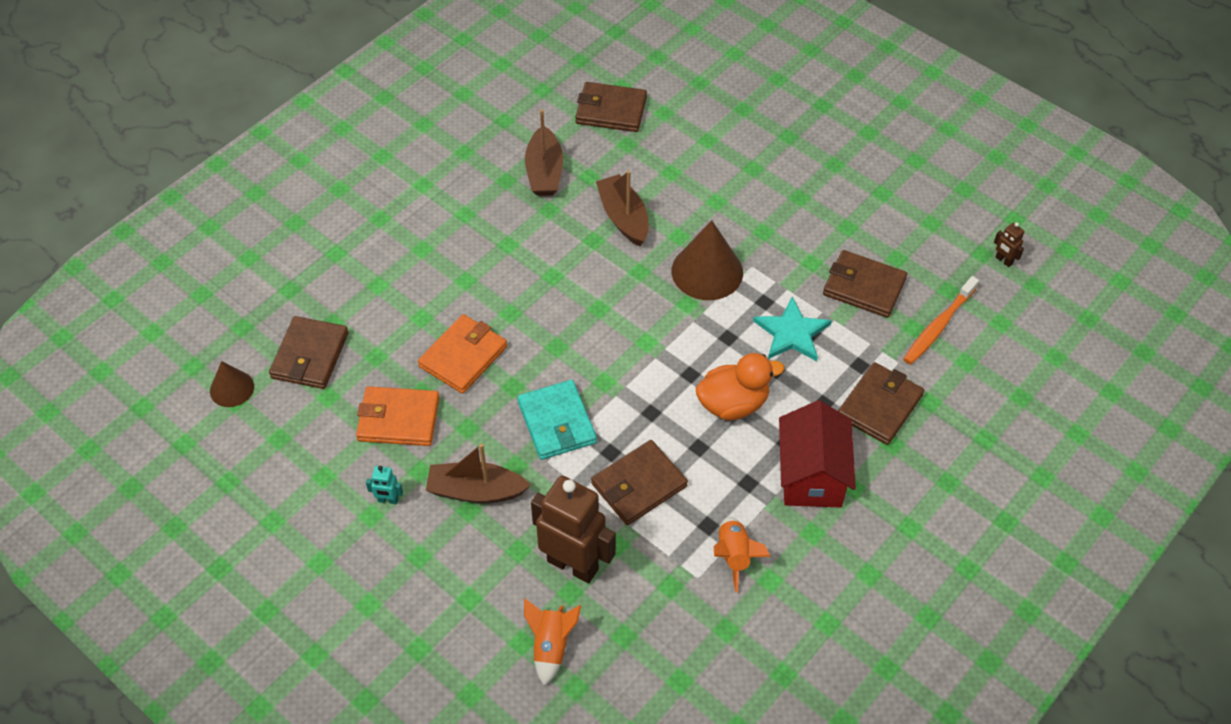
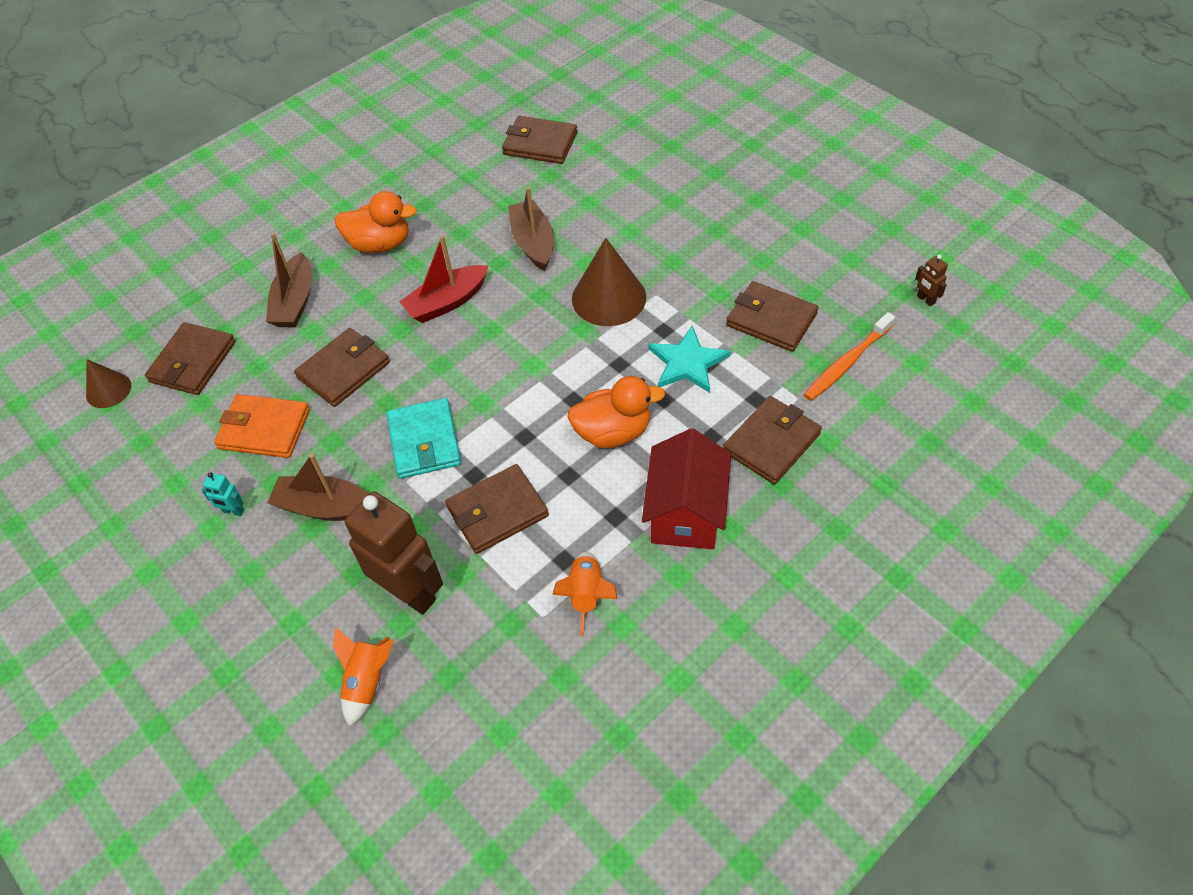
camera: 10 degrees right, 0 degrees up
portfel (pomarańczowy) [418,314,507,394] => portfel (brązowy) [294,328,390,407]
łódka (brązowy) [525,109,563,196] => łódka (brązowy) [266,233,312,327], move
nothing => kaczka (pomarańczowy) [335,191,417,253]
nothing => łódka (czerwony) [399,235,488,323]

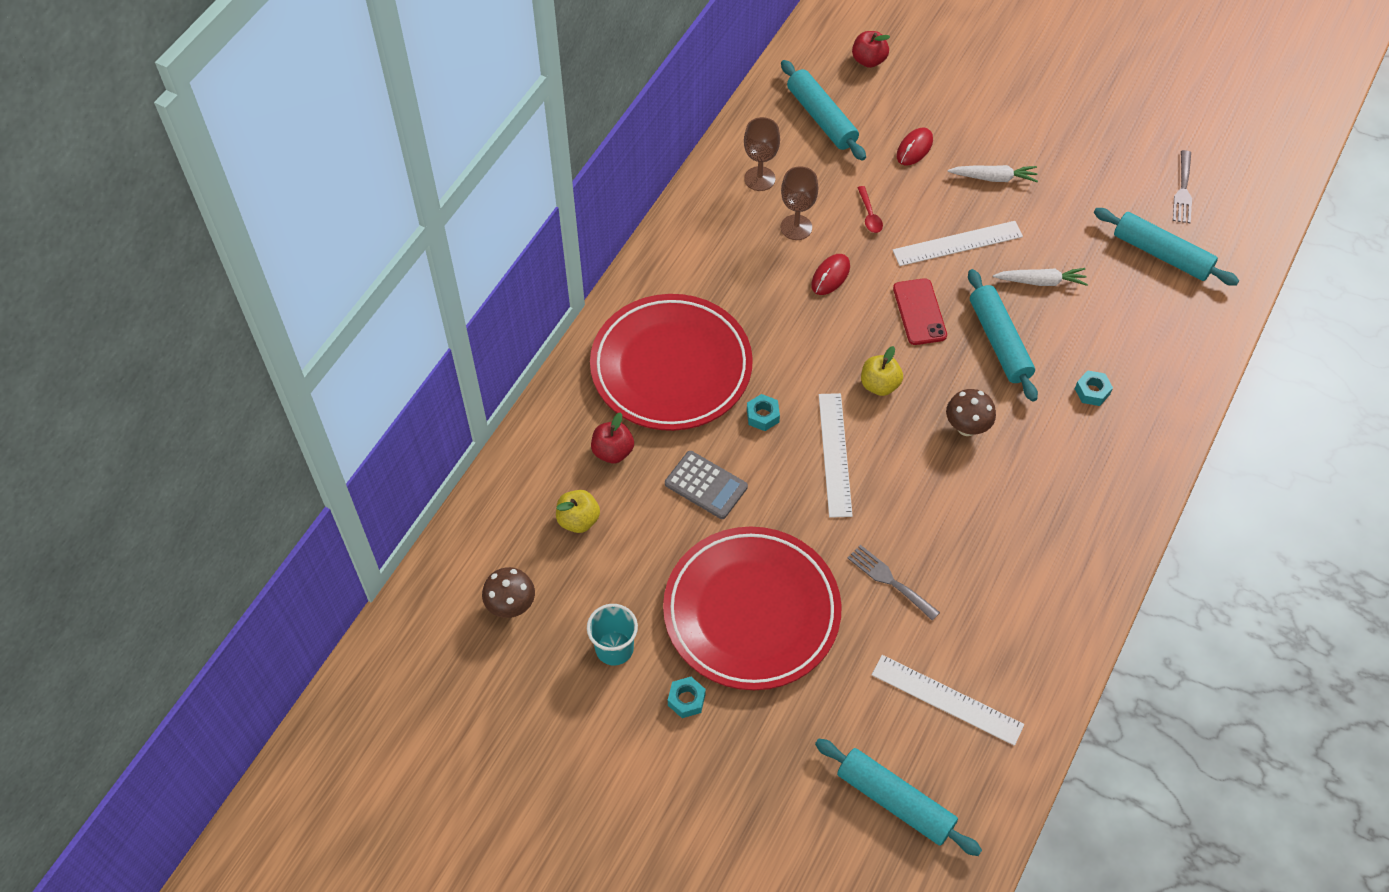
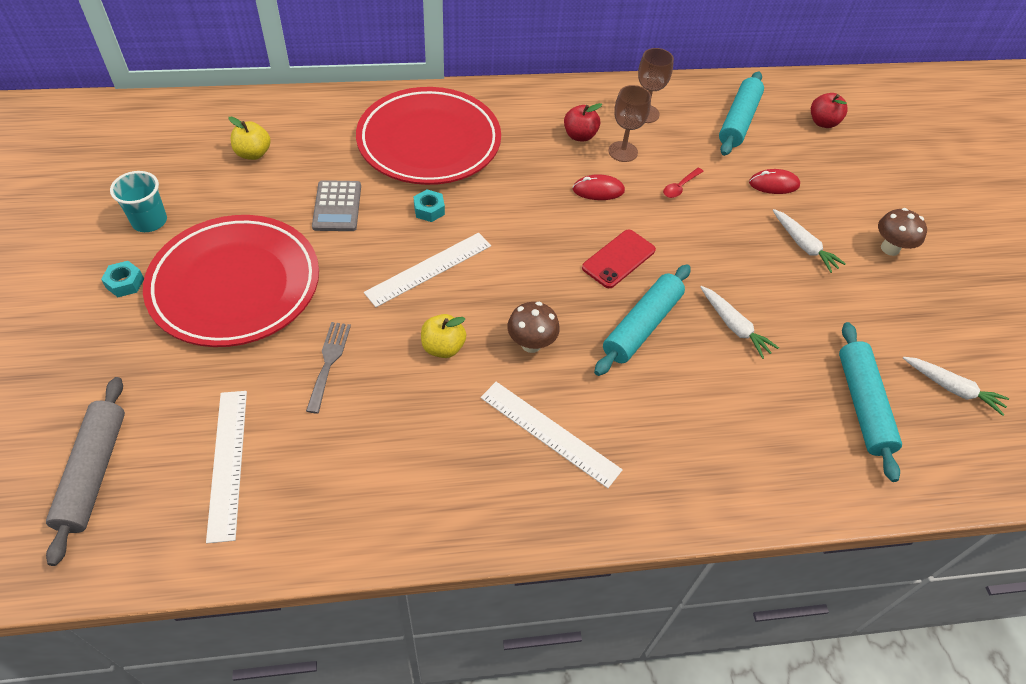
camera: 50 degrees right, 5 degrees down
grzyb (brązowy) [482,567,535,618] => grzyb (brązowy) [878,208,927,256], move
jabłko (czerwony) [591,412,634,463] => jabłko (czerwony) [564,103,602,142], move
wałek do ciasta (turkusowy) [815,739,982,856] => wałek do ciasta (szary) [46,377,125,566]
jabłko (żółty) [861,346,903,396] => jabłko (żółty) [421,314,466,358], move
linijka (biały) [893,221,1023,266] => linijka (biały) [481,382,623,488], move
nakrętka (turkusowy) [1075,371,1113,406] => nothing
widelec (szary) [1173,150,1192,223] => marchewka (biały) [903,357,1009,416]

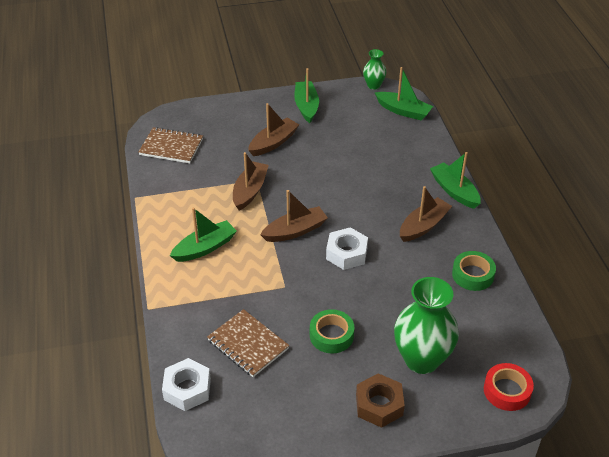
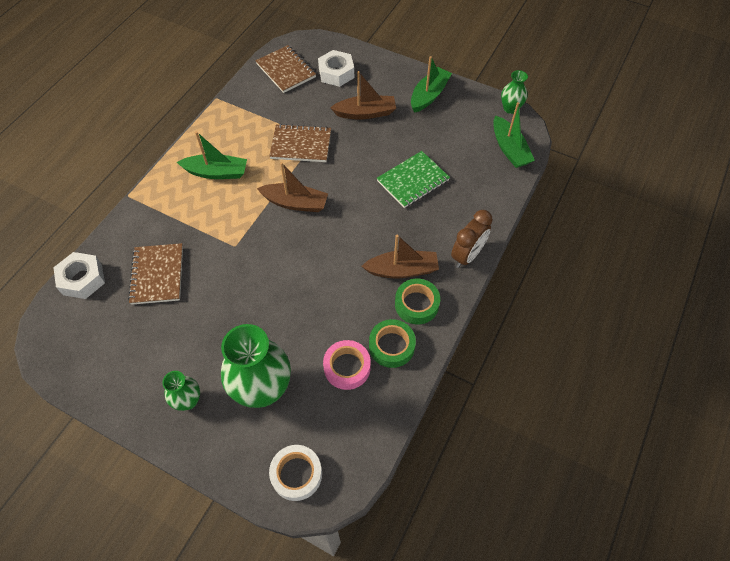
camera: 40 degrees right, 15 degrees up
łódka (brązowy) [233,152,269,211] => zeszyt (brązowy) [269,124,331,162]
taśma klejąca (zielony) [310,309,354,354] => taśma klejąca (zielony) [395,278,440,324], move
nakrętka (biały) [326,227,368,270] => nakrętka (biały) [318,50,354,87], move
nakrętka (brązowy) [356,373,405,428] => wazon (zielony) [162,371,200,411]
łódka (zielony) [430,152,481,209] => budzik (brązowy) [451,210,493,268]
taśma klejąca (czerwony) [484,363,534,411] => taśma klejąca (biały) [269,445,322,501]
nothing => taśma klejąca (różowy) [323,340,371,390]
nothing => zeszyt (zielony) [377,151,450,208]

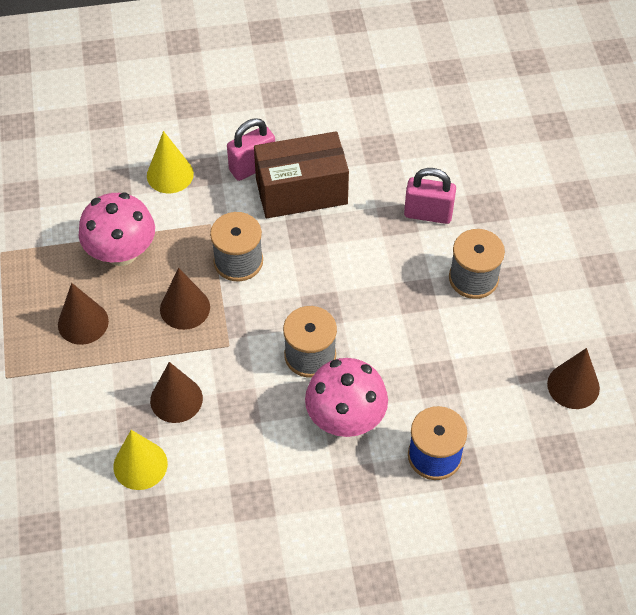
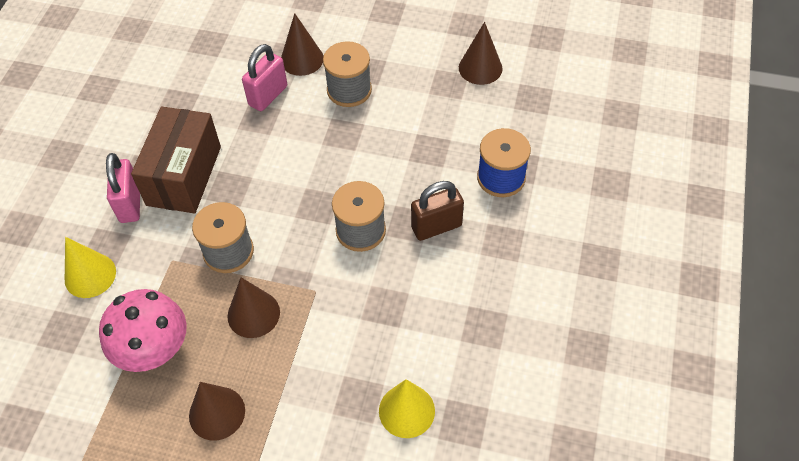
camera: 65 degrees left, 0 degrees up
stożek (brązowy) [150,362,203,423] => stożek (brązowy) [281,13,323,76], move
grzyb (różowy) [305,358,388,437] => kłódka (brązowy) [411,181,464,241]

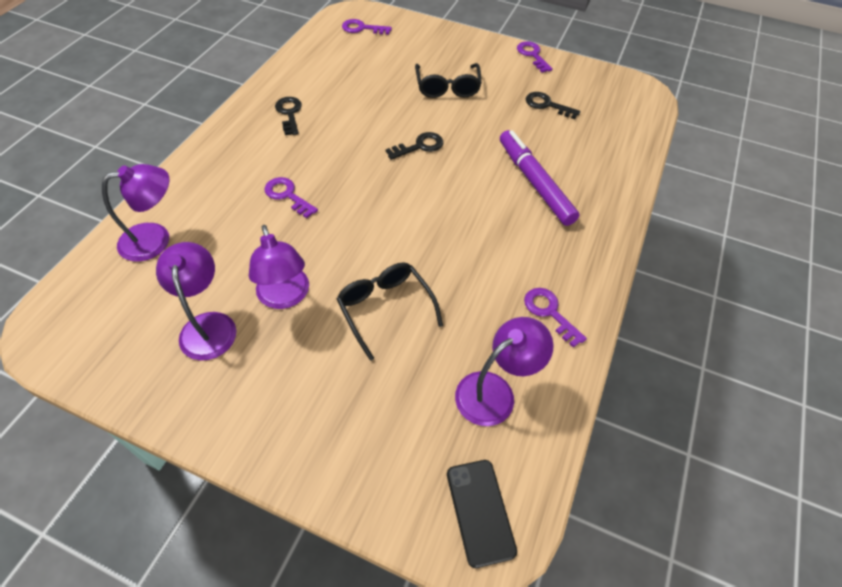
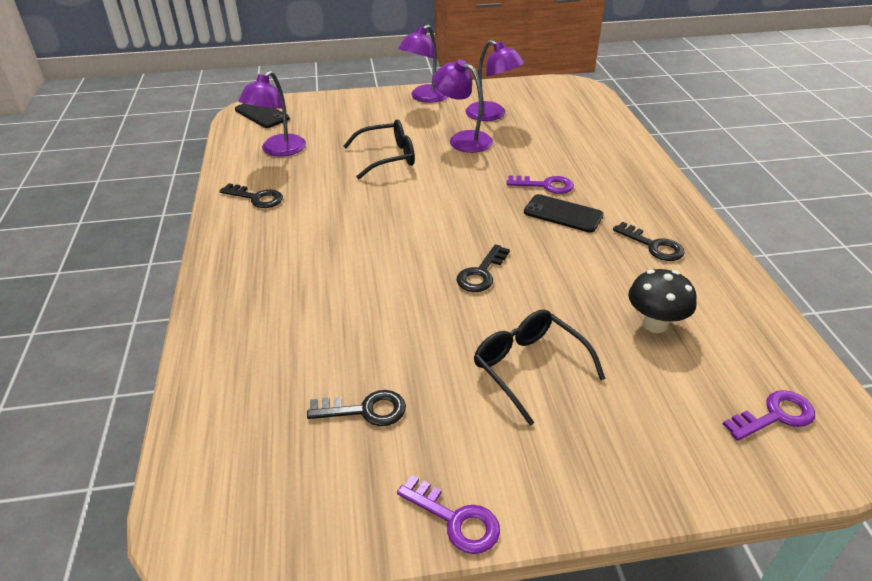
camera: 150 degrees right, 15 degrees down
lampka (fioletowy) [102,164,169,262] => lampka (fioletowy) [398,25,448,103], move
okulary (czarny) [337,263,443,361] => okulary (czarny) [344,120,415,179], 45 degrees counterclockwise
flamaster (fioletowy) [500,130,580,226] => nothing
klucz (fioletowy) [524,288,587,348] => klucz (czarny) [220,183,283,208]
nothing => telefon (czarny) [524,194,604,232]
nothing => grzyb (czarny) [628,269,696,333]

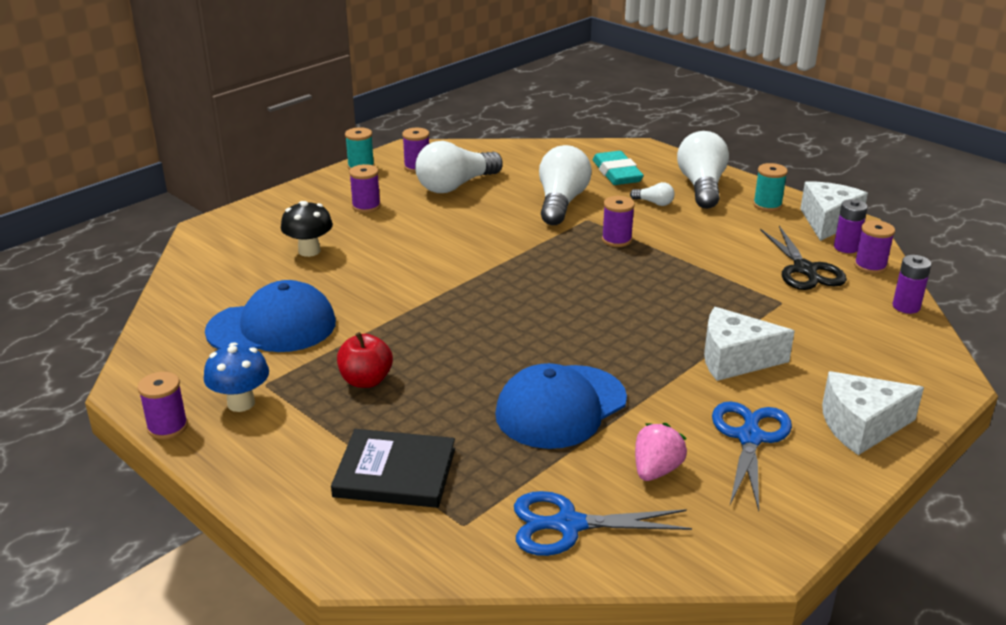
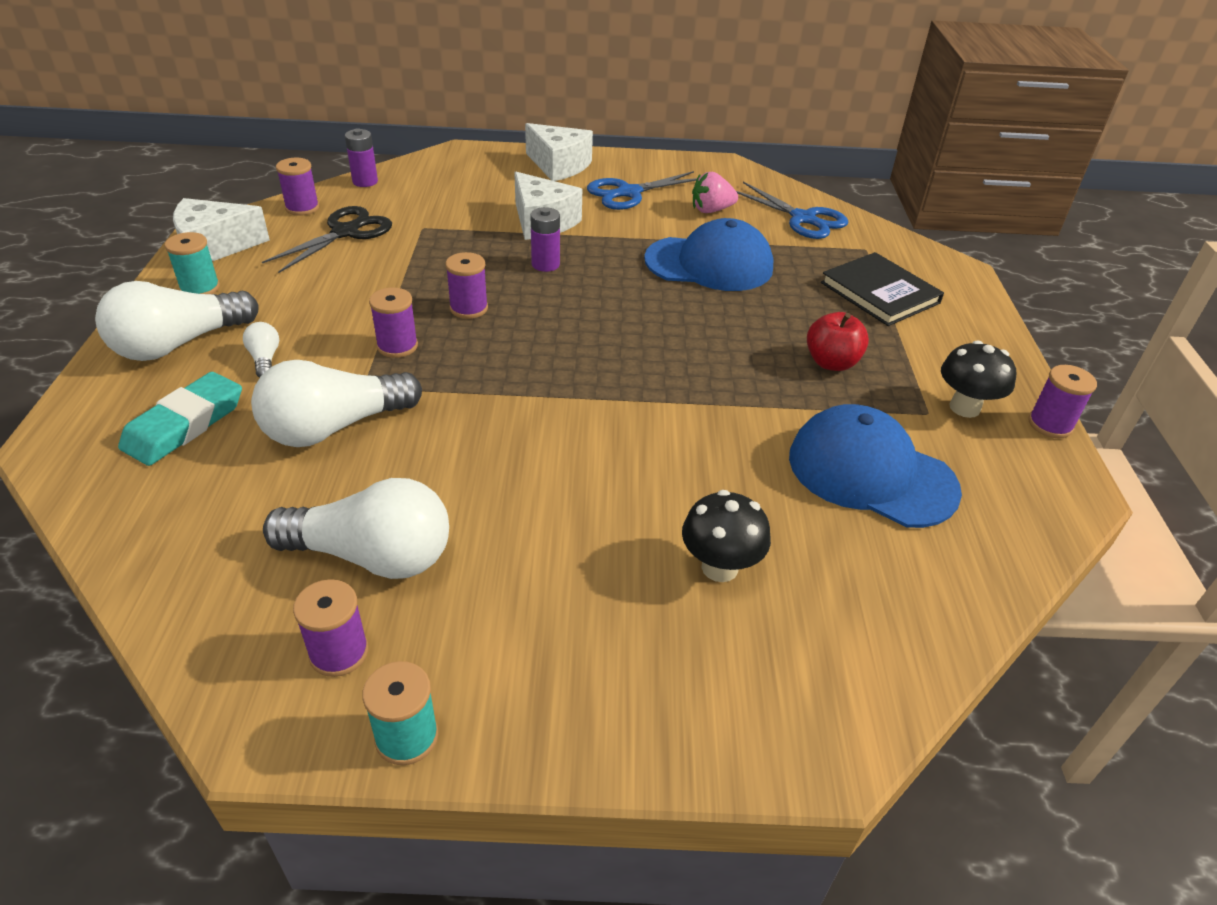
camera: 135 degrees left, 10 degrees up
grzyb (niebieski) [204,342,269,412] => grzyb (czarny) [941,340,1016,418]
szpulka (fioletowy) [349,164,381,213] => szpulka (fioletowy) [445,252,488,319], move
bateria (fioletowy) [834,199,868,253] => bateria (fioletowy) [531,207,560,272], move

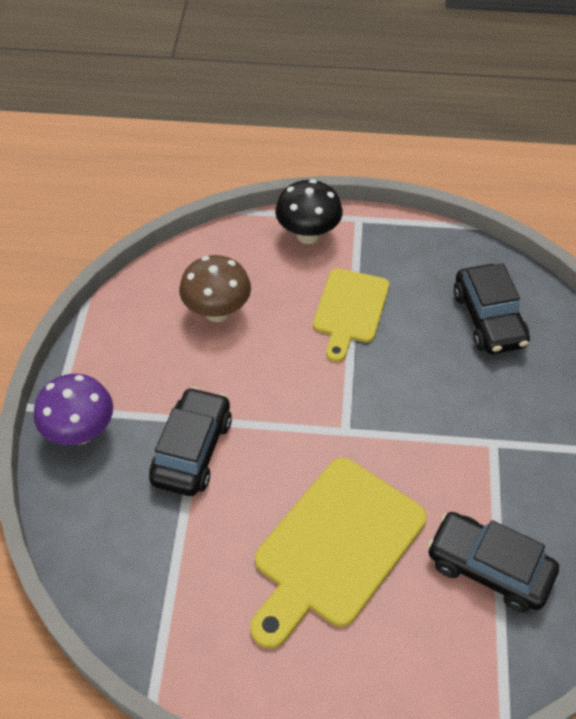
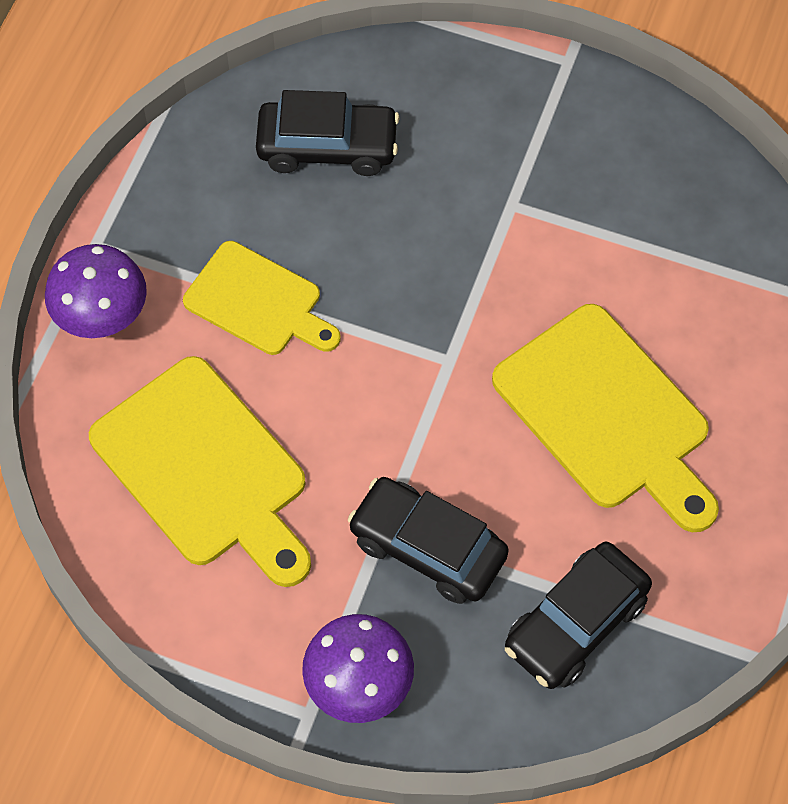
camera: 75 degrees left, 10 degrees up
grzyb (brązowy) [179,255,251,322] => deska do krojenia (żółty) [89,356,311,587]
grzyb (czarny) [275,179,343,244] => grzyb (fioletowy) [45,244,147,338]
samochód (czarny) [427,512,559,613] => samochód (czarny) [505,542,652,689], move

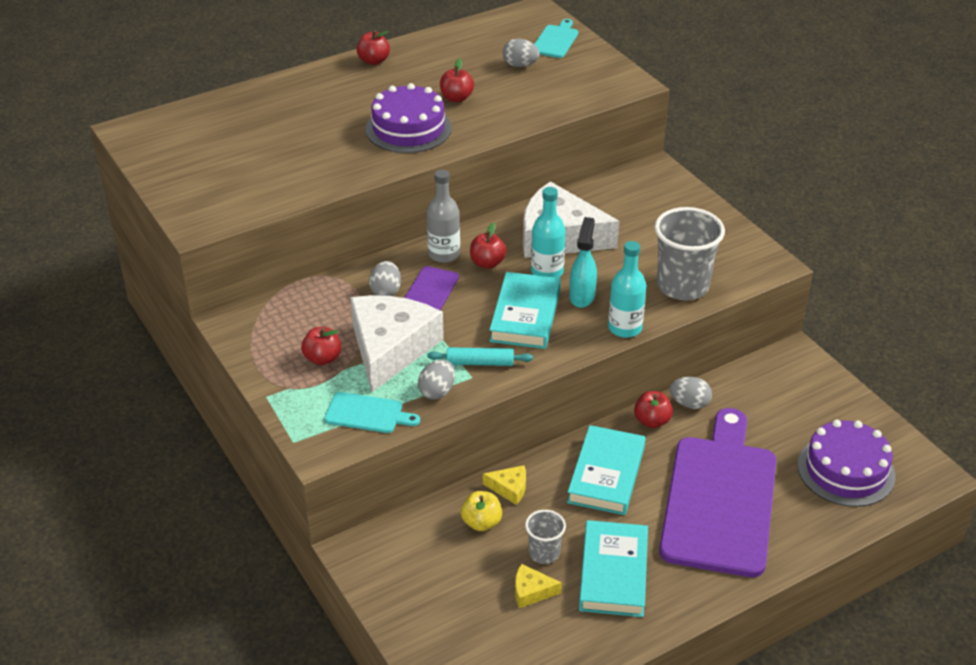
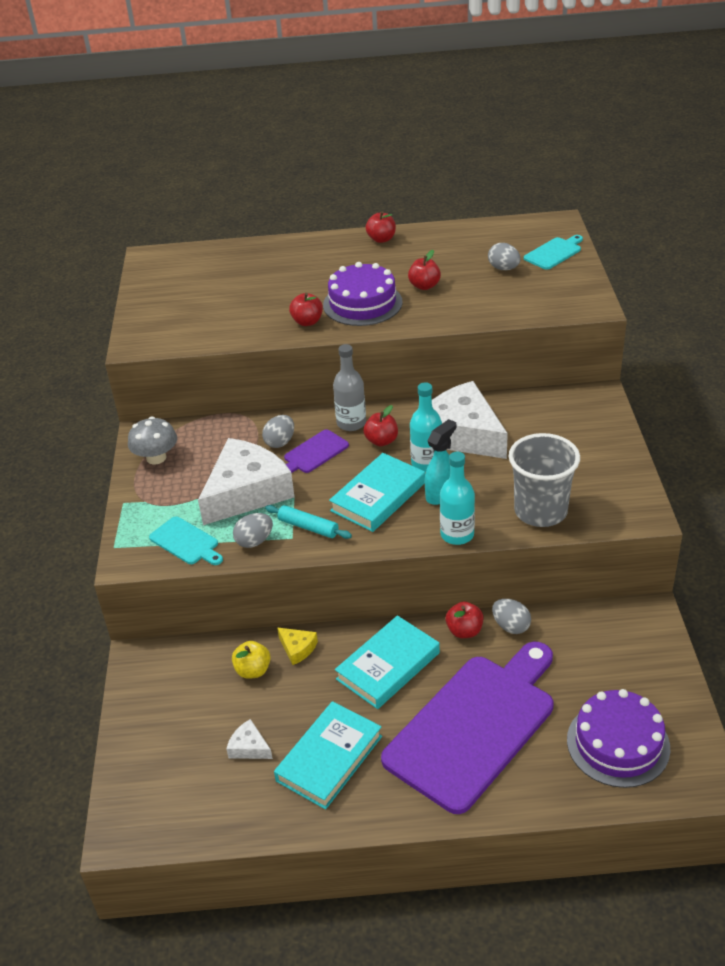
camera: 30 degrees right, 0 degrees up
jabłko (czerwony) [301,327,341,365] => jabłko (czerwony) [289,293,323,326], move
ser (żółty) [515,564,562,608] => ser (biały) [227,719,273,759]
szklanka (szary) [525,510,566,564] => nothing
nothing => grzyb (szary) [128,416,177,464]

